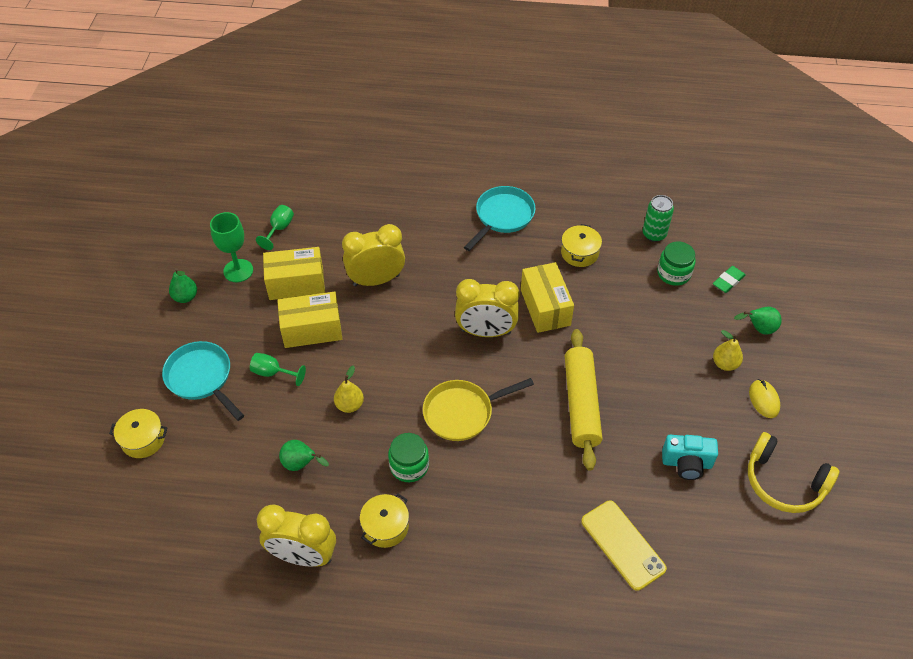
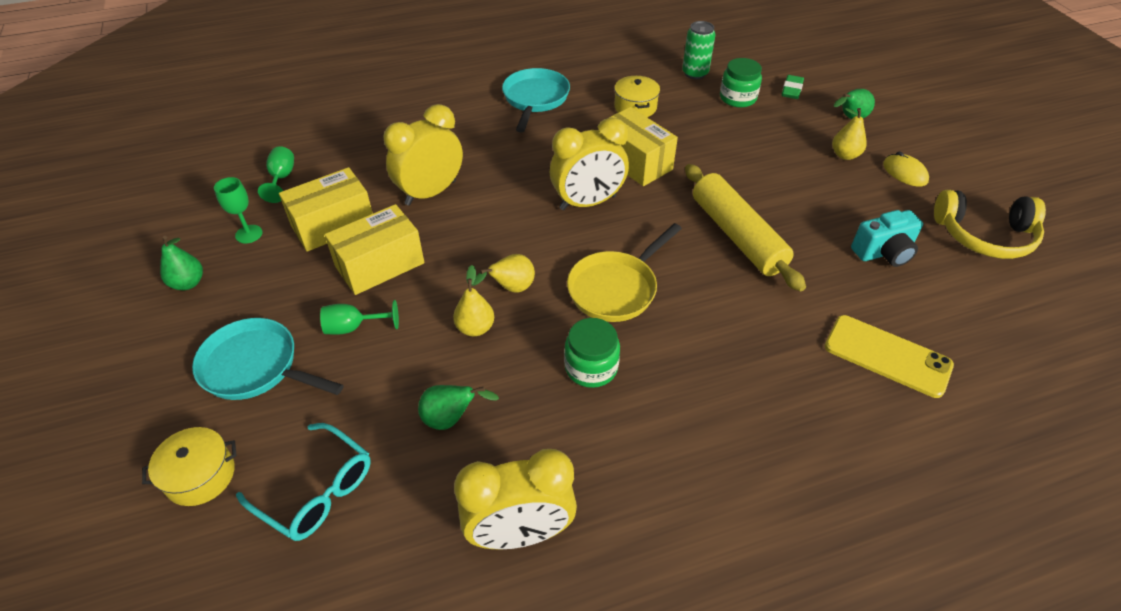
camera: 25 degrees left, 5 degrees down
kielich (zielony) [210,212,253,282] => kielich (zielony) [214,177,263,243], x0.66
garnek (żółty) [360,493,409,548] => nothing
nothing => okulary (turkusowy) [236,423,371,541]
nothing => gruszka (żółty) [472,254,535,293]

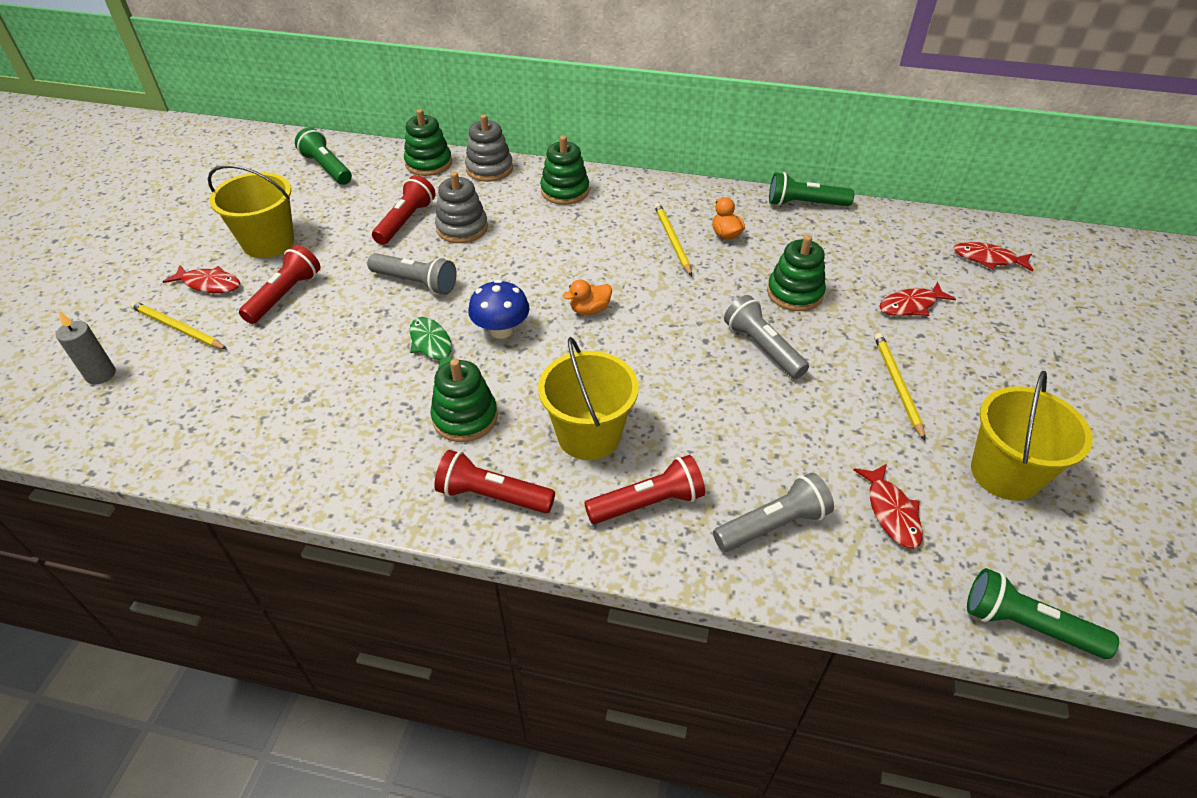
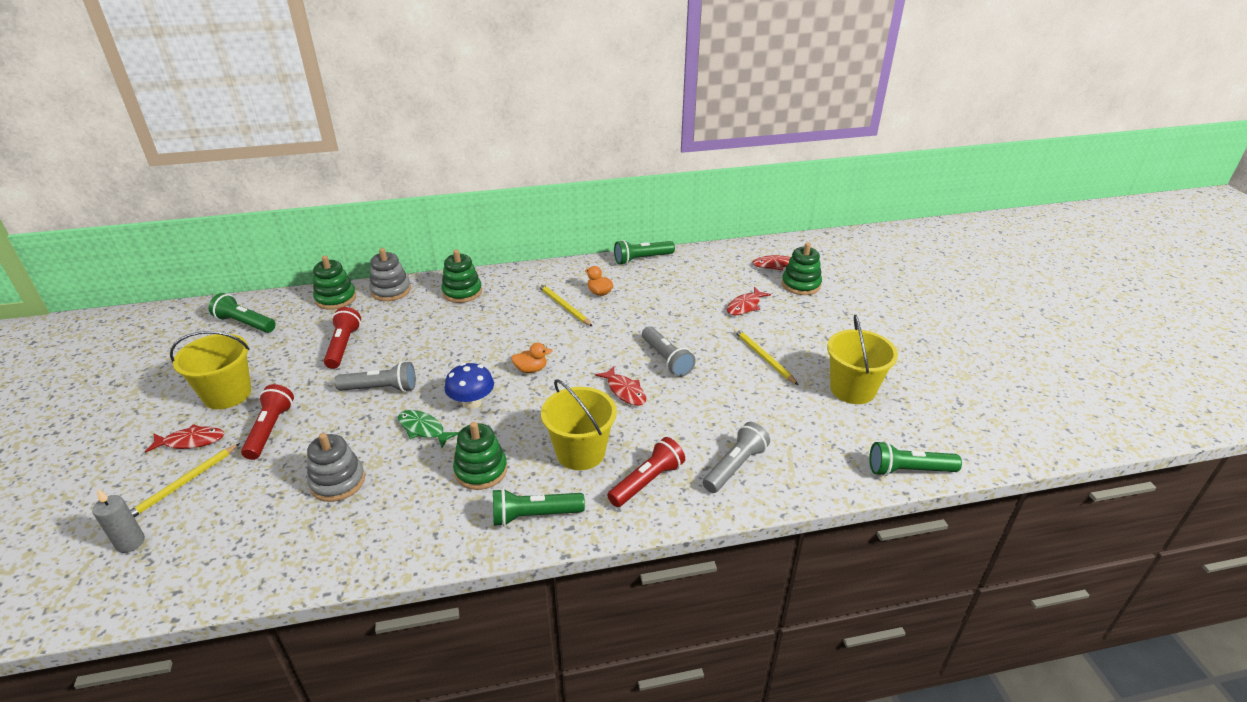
camera: 25 degrees left, 10 degrees down
ołówek (żółty) [130,301,227,349] => ołówek (żółty) [130,443,240,517], 60 degrees counterclockwise
latarka (czerwony) [434,450,555,514] => latarka (zielony) [493,488,585,526]
zabawka nakładanka (szary) [435,172,488,243] => zabawka nakładanka (szary) [307,433,365,502], move
kaczka (pomarańczowy) [563,280,612,315] => kaczka (pomarańczowy) [511,343,552,373], 135 degrees counterclockwise
latarka (szary) [724,295,809,379] => latarka (szary) [642,326,696,377], 150 degrees counterclockwise
zabawka nakładanka (zielony) [767,235,826,311] => zabawka nakładanka (zielony) [782,242,822,295], move
ryba (czerwony) [853,464,923,549] => ryba (czerwony) [595,366,646,406], move

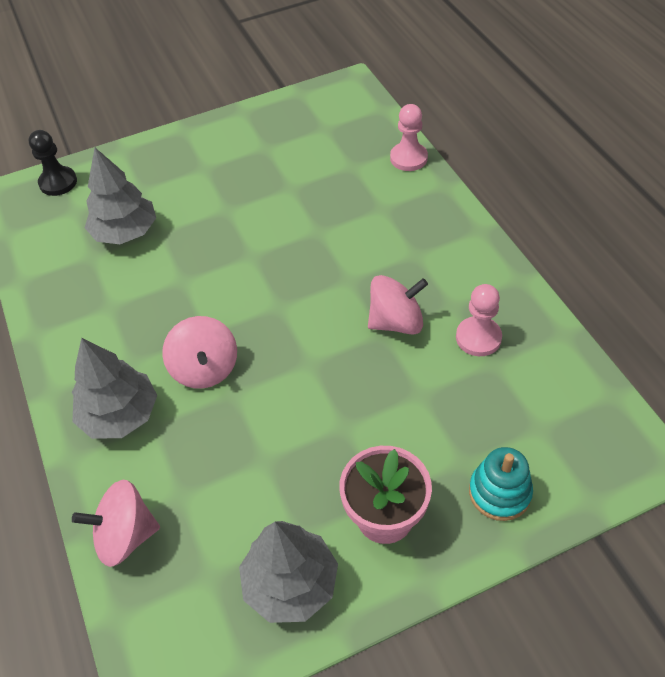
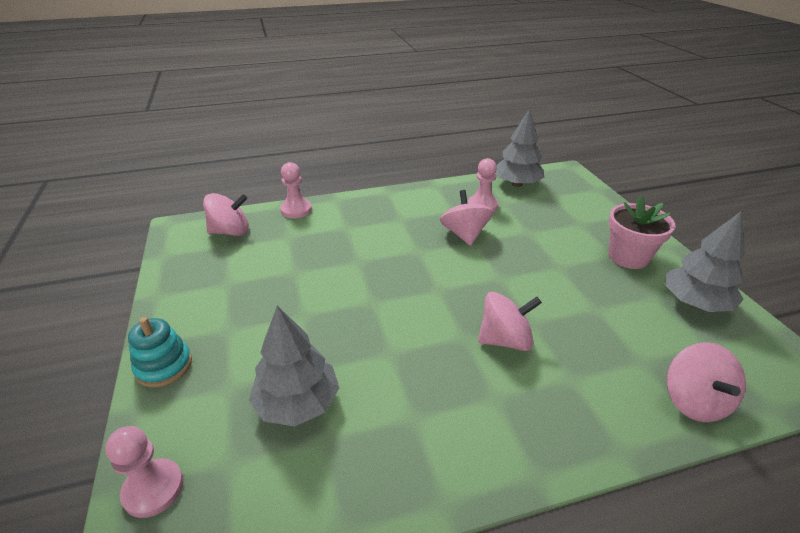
camera: 85 degrees left, 15 degrees down
pionek (czarny) [29,130,77,196] => pionek (różowy) [105,426,184,518]
drzewko (szary) [72,338,157,439] => drzewko (szary) [496,109,545,187], move
zabawka nakładanka (turkusowy) [469,447,533,521] => zabawka nakładanka (turkusowy) [128,317,192,387], move
nothing => bączek (różowy) [203,193,249,236]

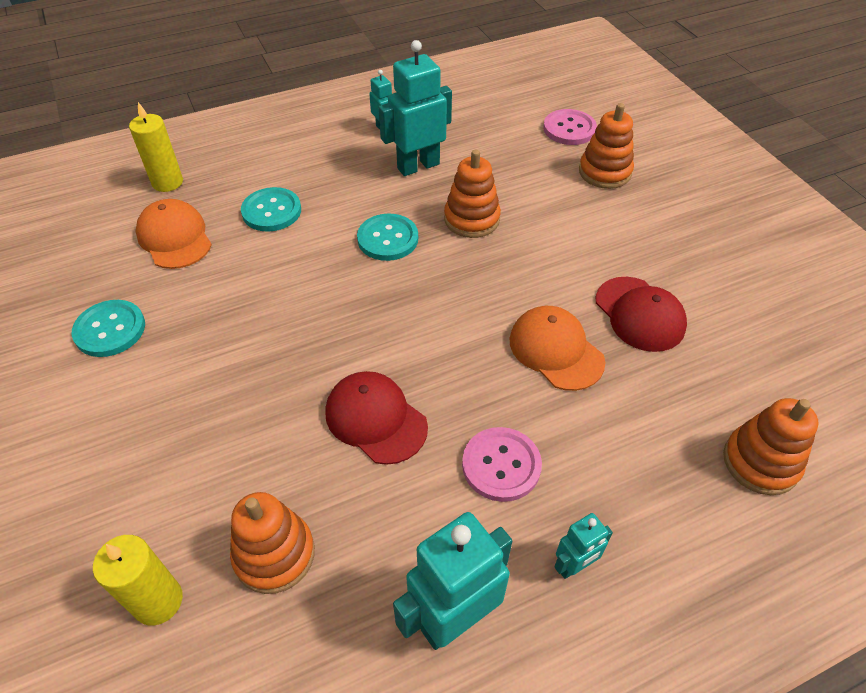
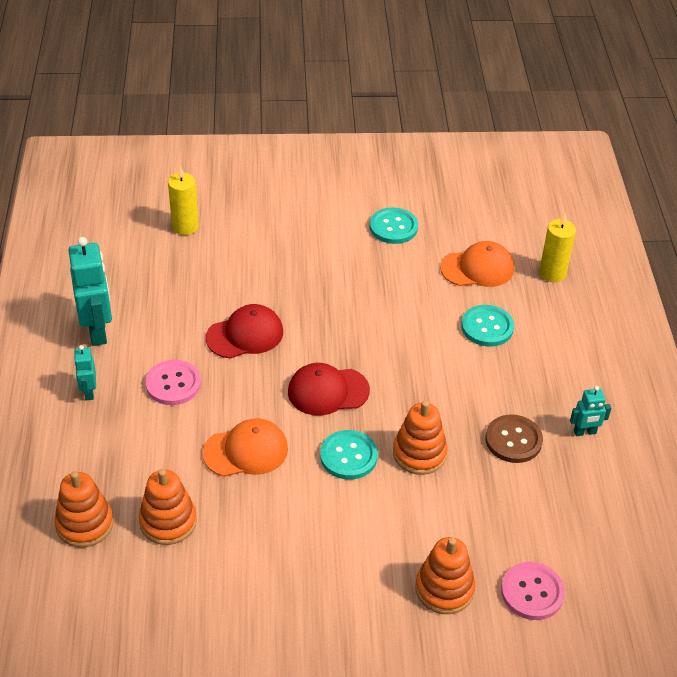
camera: 110 degrees right, 5 degrees down
zabawka nakładanka (pomarańczowy) [230,492,315,594] => zabawka nakładanka (pomarańczowy) [139,469,197,545], move
guzik (turkusowy) [357,214,418,261] => guzik (turkusowy) [320,430,378,480], move
robot (turkusowy) [379,40,452,176] => guzik (brązowy) [486,414,543,463]
czapka (czerwony) [596,277,687,352] => czapka (czerwony) [288,363,370,416], move

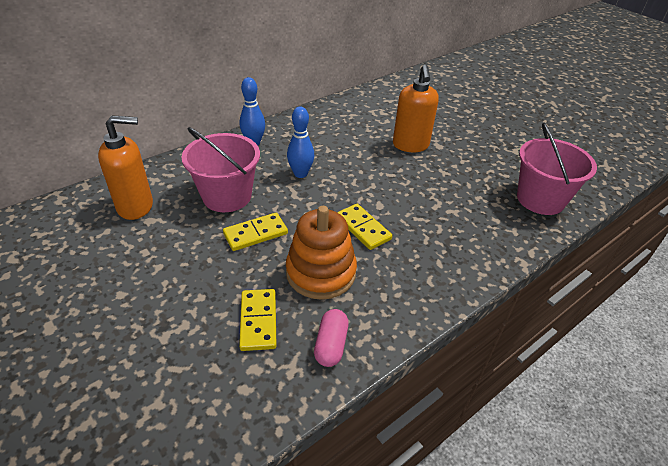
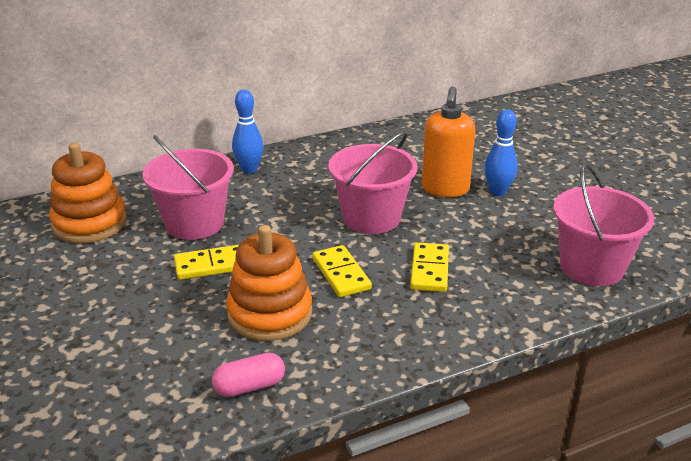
camera: 15 degrees right, 10 degrees down
dozownik mydła (pomarańczowy) [98,115,153,220] => zabawka nakładanka (pomarańczowy) [49,143,127,243]
kostka domina (żółty) [239,289,277,351] => kostka domina (żółty) [410,242,449,292], move
kręgiel (niebieski) [287,107,314,178] => kręgiel (niebieski) [484,109,518,196], move
kapsułka (różowy) [314,309,349,367] => kapsułka (różowy) [212,353,285,397], 45 degrees clockwise
nothing => wiadro (różowy) [328,131,417,234]

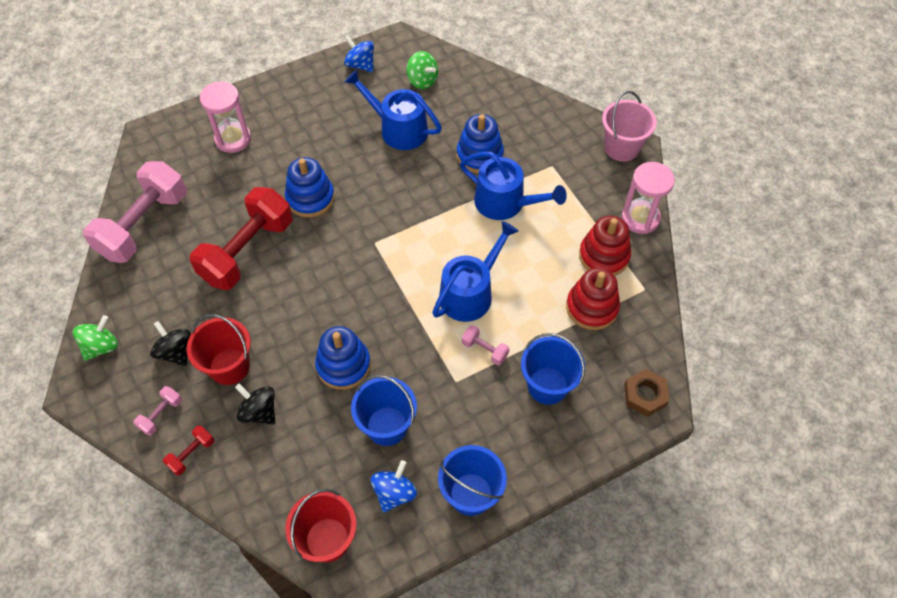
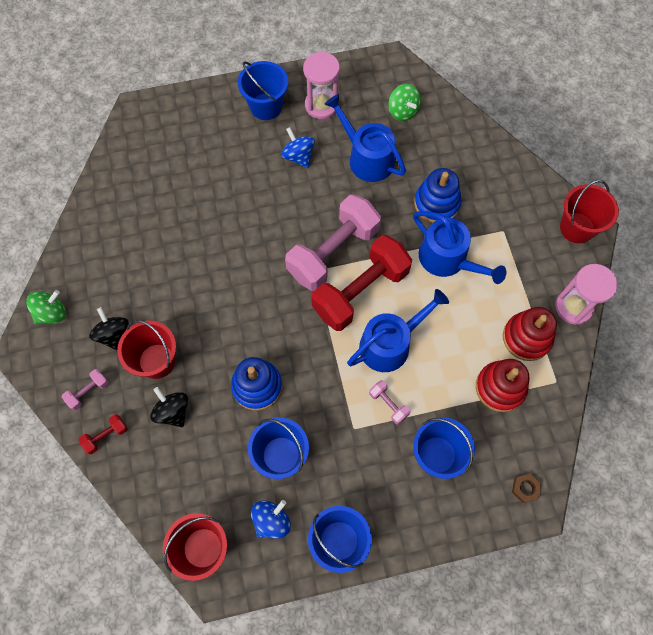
camera: 15 degrees right, 10 degrees up
hantel (różowy) [83,161,187,263] => hantel (różowy) [285,195,381,291], move
hantel (czerwony) [190,187,292,290] => hantel (czerwony) [311,235,412,331], move
klepsydra (różowy) [200,82,251,153] => klepsydra (różowy) [303,52,340,119], move
zabawka nakładanka (niebieski) [285,157,335,218] => nothing
bączek (niebieski) [344,35,374,72] => bączek (niebieski) [281,127,315,168], move
wiadro (różowy) [602,91,657,162] => wiadro (czerwony) [560,180,619,243]
nakrętka (brązowy) [624,369,669,417] => nakrętka (brązowy) [512,474,542,503], x0.66
nothing => wiadro (niebieski) [238,61,288,120]

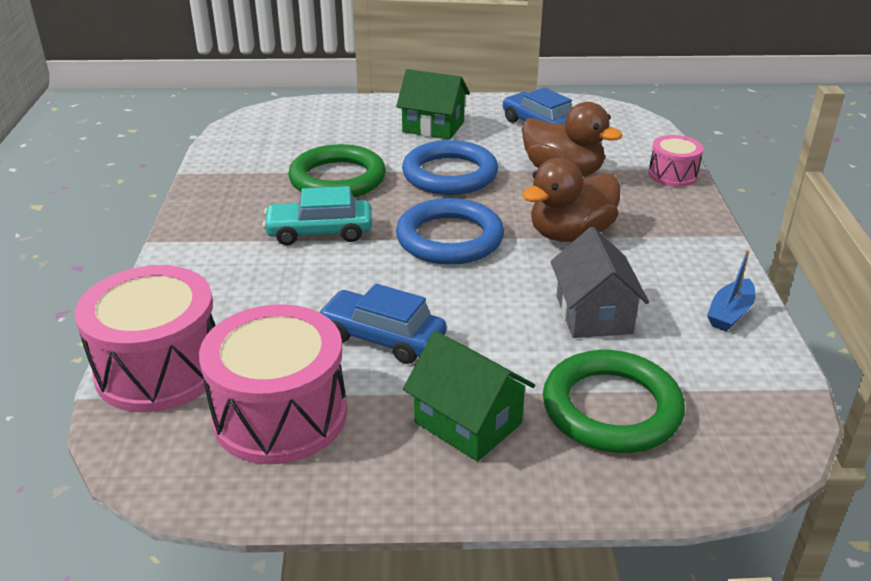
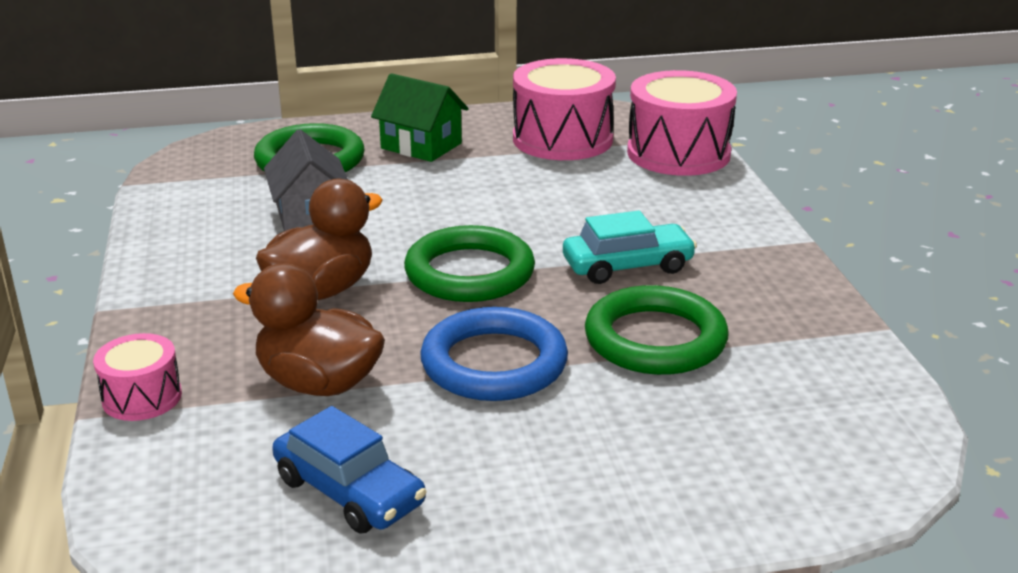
camera: 170 degrees right, 5 degrees down
samochód (niebieski) [318,284,447,364] => nothing
domek (zielony) [396,69,470,140] => nothing
pierścień (niebieski) [396,198,504,265] => pierścień (zielony) [404,225,535,302]
łódka (niebieski) [707,250,756,332] => nothing

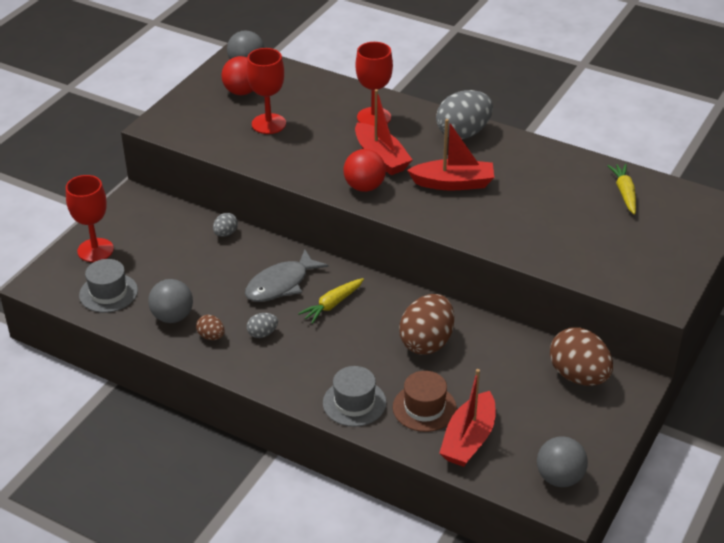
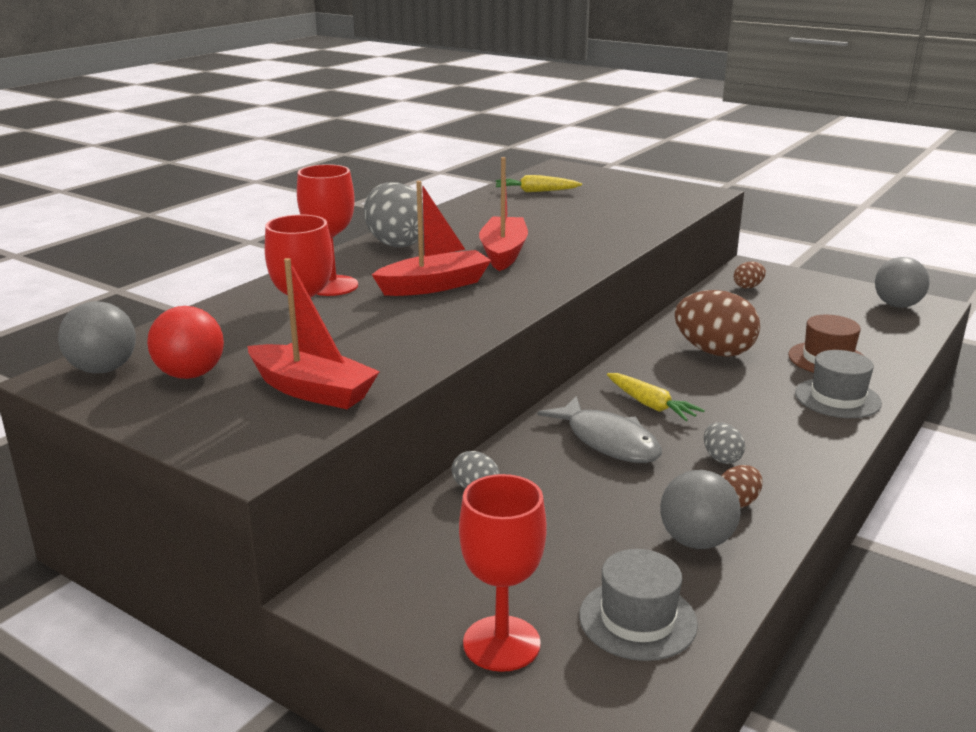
camera: 85 degrees left, 15 degrees down
piłka (czerwony) [343,149,386,192] => nothing
łódka (czerwony) [439,369,495,467] => łódka (czerwony) [247,258,380,409], move
jajko (brązowy) [550,327,613,386] => jajko (brązowy) [734,262,766,289], x0.47

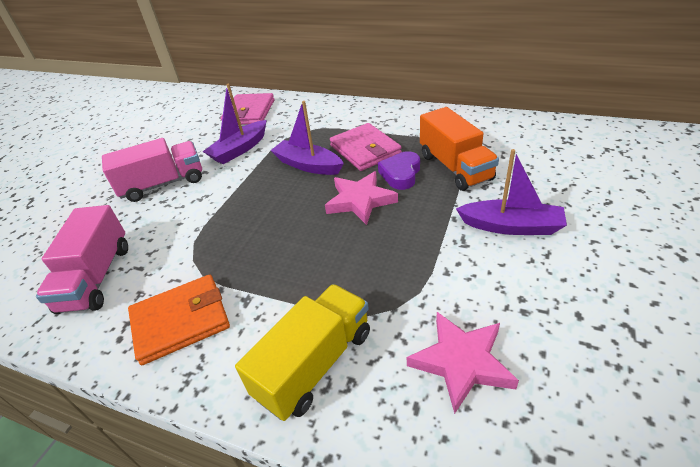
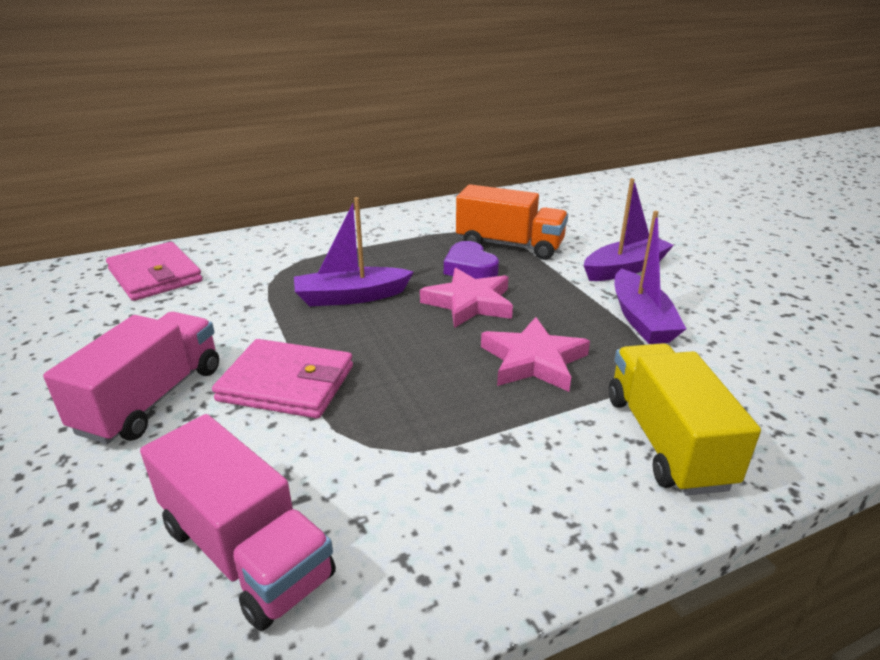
camera: 50 degrees left, 10 degrees down
portfel (pomarańczowy) [128,274,230,365] => nothing
łódka (fioletowy) [202,84,266,164] => łódka (fioletowy) [615,211,686,344], move
portfel (różowy) [330,123,402,171] => portfel (różowy) [212,339,353,419], move
gwiazda (różowy) [407,312,519,414] => gwiazda (różowy) [481,317,590,392], move

